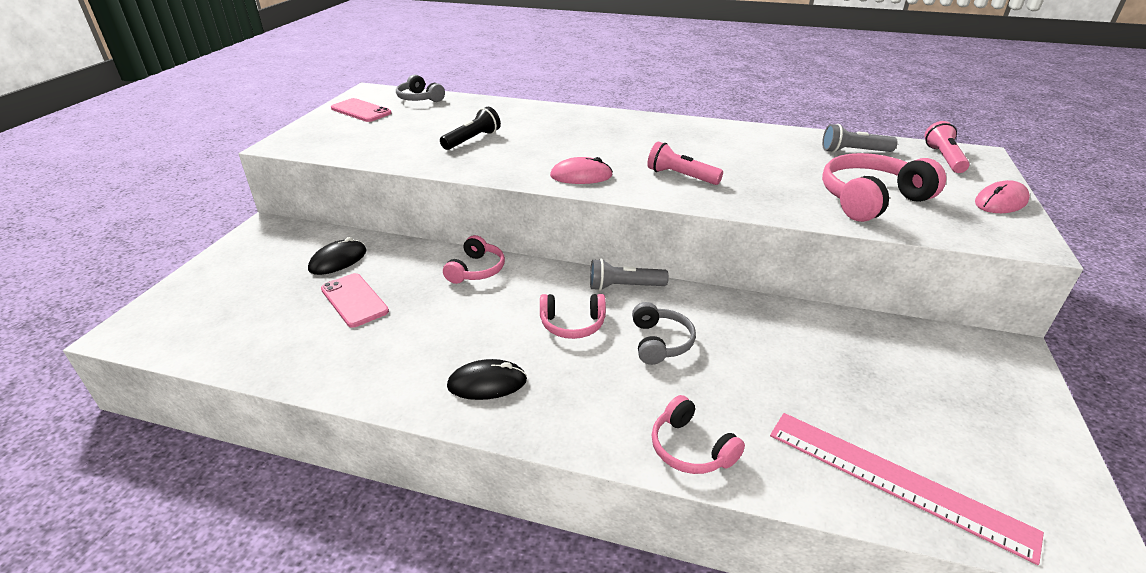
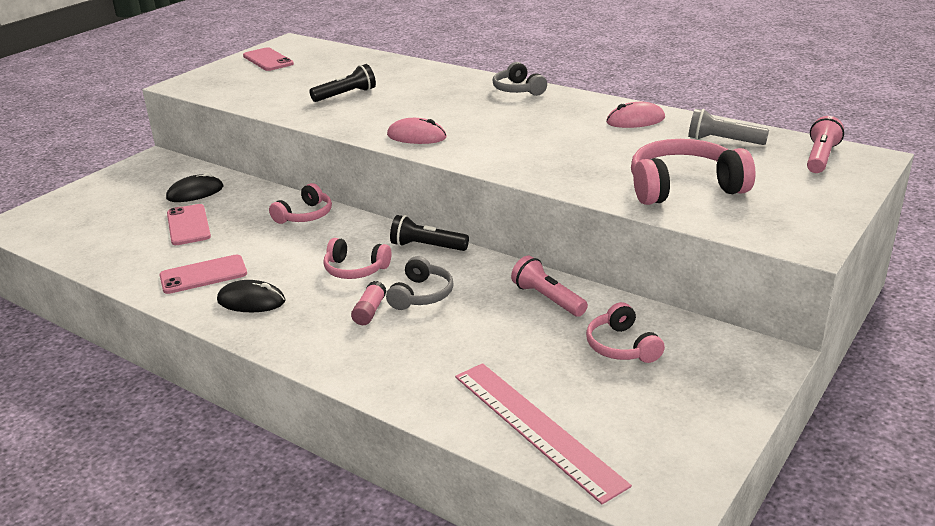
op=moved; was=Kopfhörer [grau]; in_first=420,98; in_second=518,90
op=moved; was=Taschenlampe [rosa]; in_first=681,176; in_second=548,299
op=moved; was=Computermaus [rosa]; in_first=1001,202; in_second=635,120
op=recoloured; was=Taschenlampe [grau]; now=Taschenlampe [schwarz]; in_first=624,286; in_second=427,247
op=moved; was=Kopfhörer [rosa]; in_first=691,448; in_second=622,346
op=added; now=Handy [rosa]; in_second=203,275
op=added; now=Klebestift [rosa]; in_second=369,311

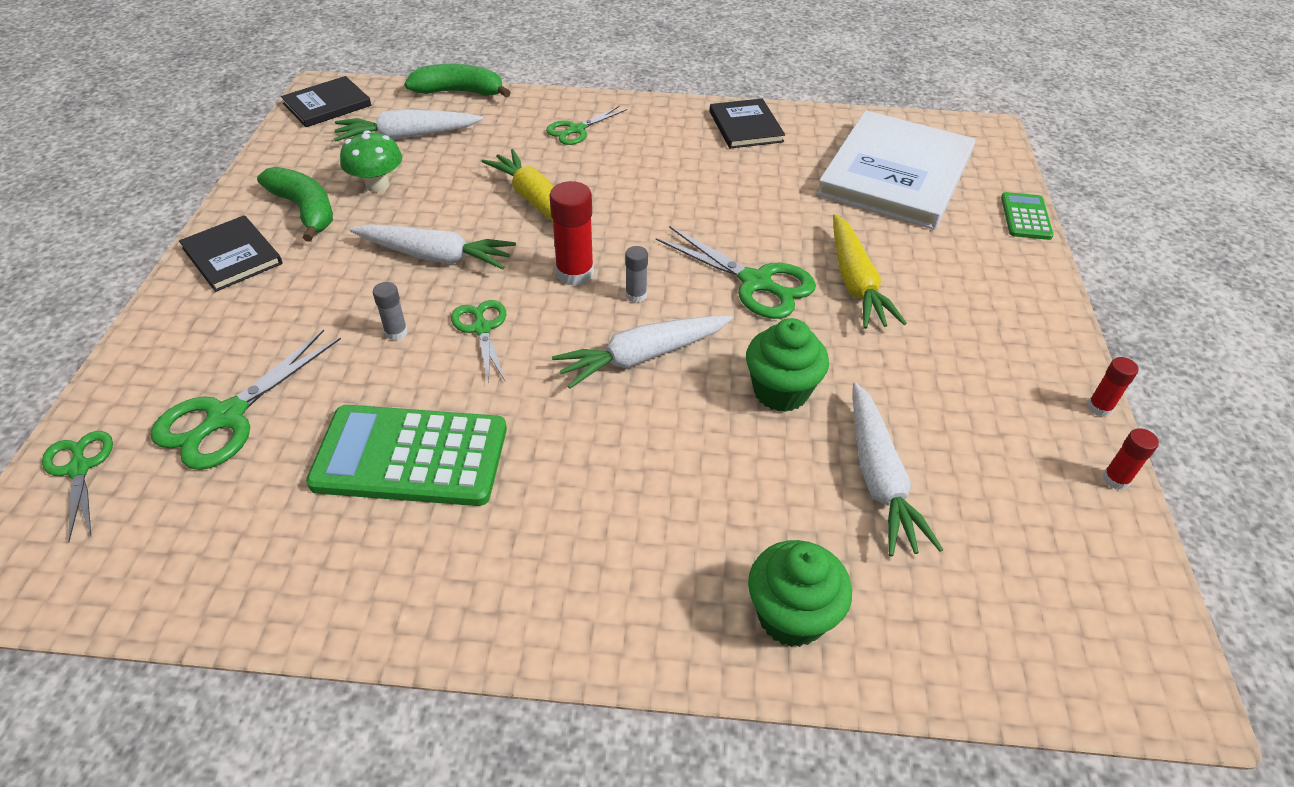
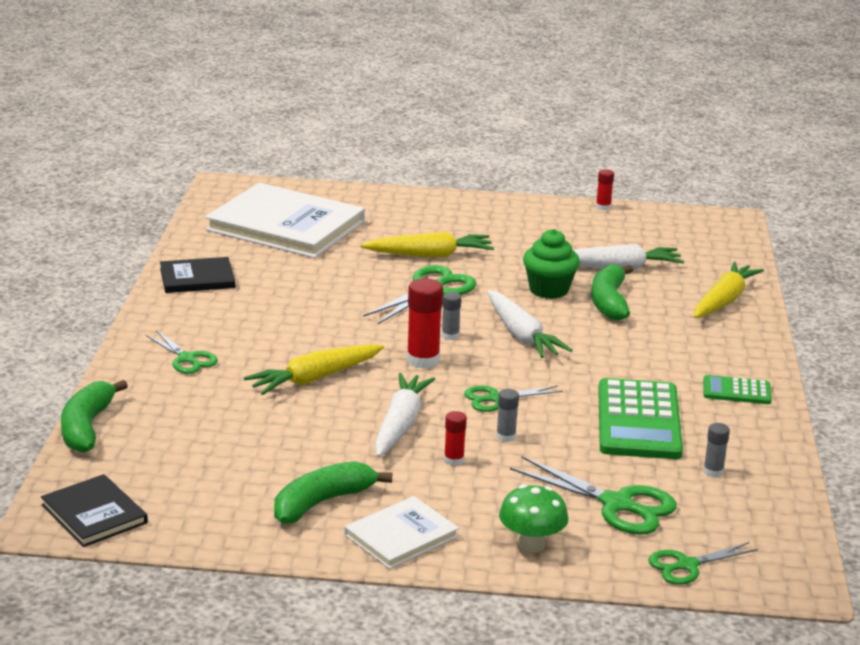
op=removed; was=Karotte [weiß]; in_first=407,136
op=moved; was=Pilz [grün]; in_first=377,185; in_second=531,544
op=moved; was=Taschenrechner [grün]; in_first=1026,217; in_second=736,391
op=recoloured; was=Buch [schwarz]; now=Buch [weiß]; in_first=232,256; in_second=401,535
op=moved; was=Klebestift [rot]; in_first=1099,407; in_second=454,460
op=replaced; was=Muffin [grün]; now=Karotte [gelb]; in_first=791,616; in_second=724,301
op=added; now=Banane [grün]; in_second=609,302
op=added; now=Klebestift [grau]; in_second=713,471

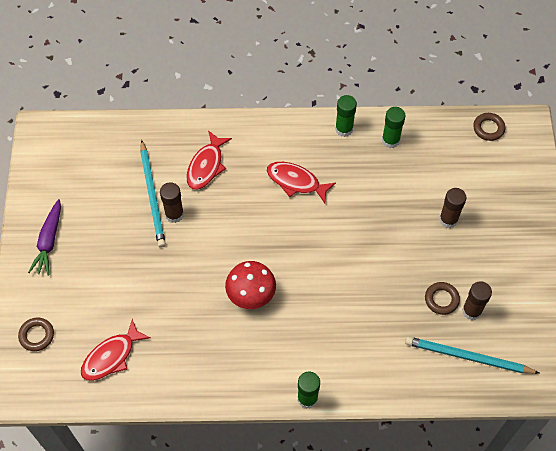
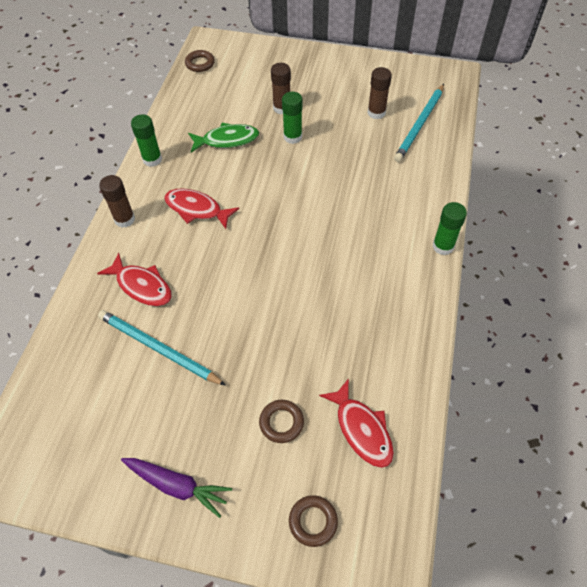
op=moved; was=Klebestift [grün]; in_first=390,140; in_second=292,137
op=turned; was=Bleistift [türkis]; in_first=152,196; in_second=158,348; clockwise=-150
op=turned; was=Fisch [rot]; in_first=296,181; in_second=196,209; clockwise=75
op=moved; was=Klebestift [braun]; in_first=174,214; in_second=124,219
op=removed; was=Pilz [rot]; in_first=251,295
op=moved; was=Ring [braun]; in_first=441,299; in_second=281,422
op=added; now=Fisch [grün]; in_second=227,140

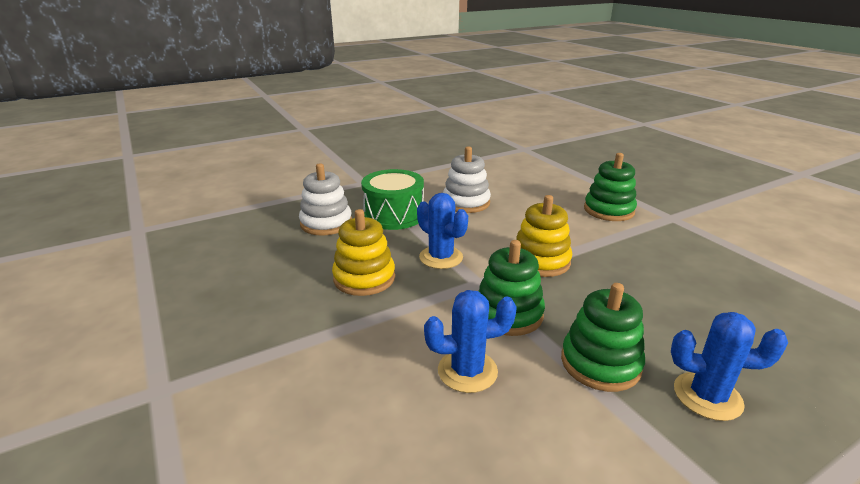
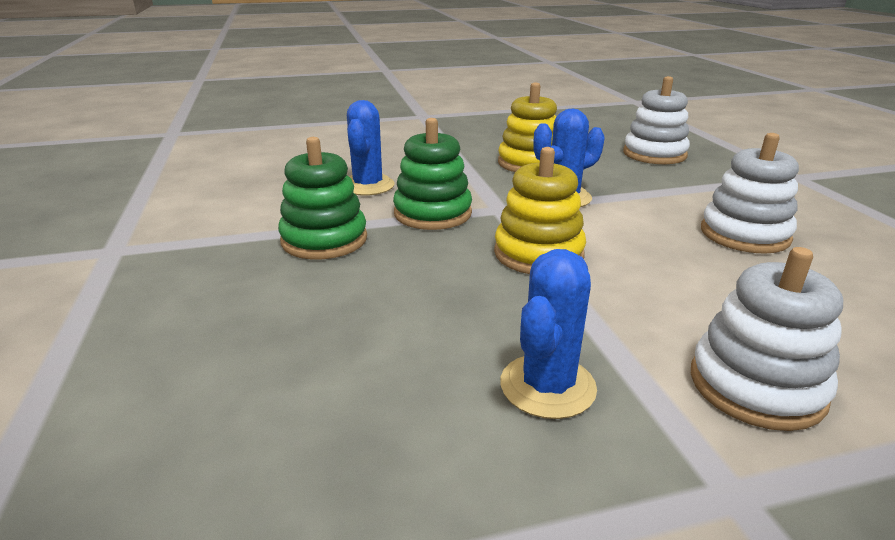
op=recoloured; was=Stapelspielzeug [grün]; now=Stapelspielzeug [weiß]; in_first=608,210; in_second=756,386
op=removed; was=Trommel [grün]; in_first=394,215
op=moved; was=Kaktus [blau]; in_first=707,396; in_second=547,386

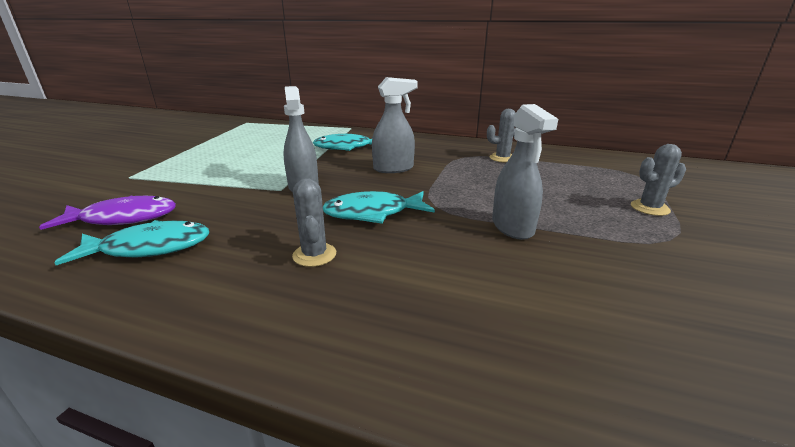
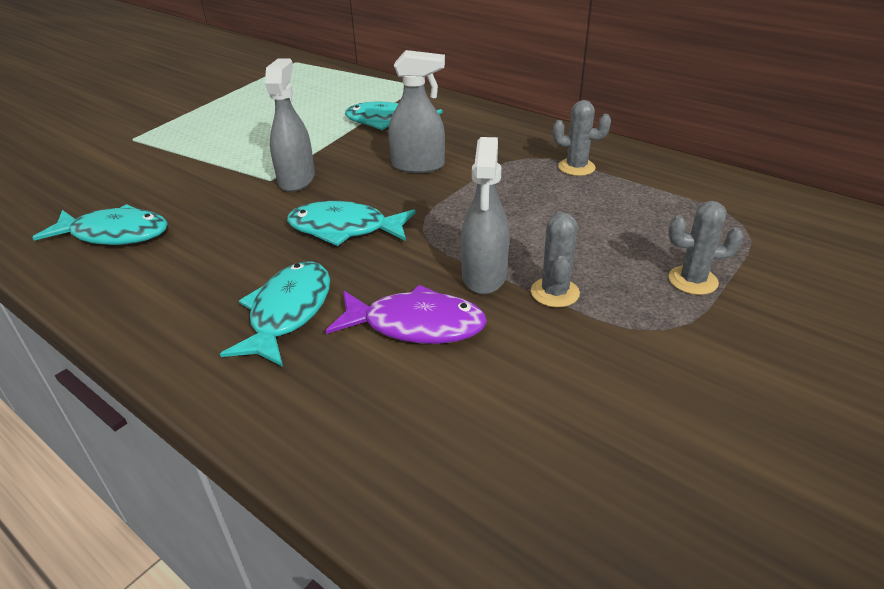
op=moved; was=Kaktus [grau]; in_first=314,255; in_second=554,292
op=moved; was=Fisch [lila]; in_first=123,218; in_second=416,325
op=added; now=Fisch [türkis]; in_second=288,313

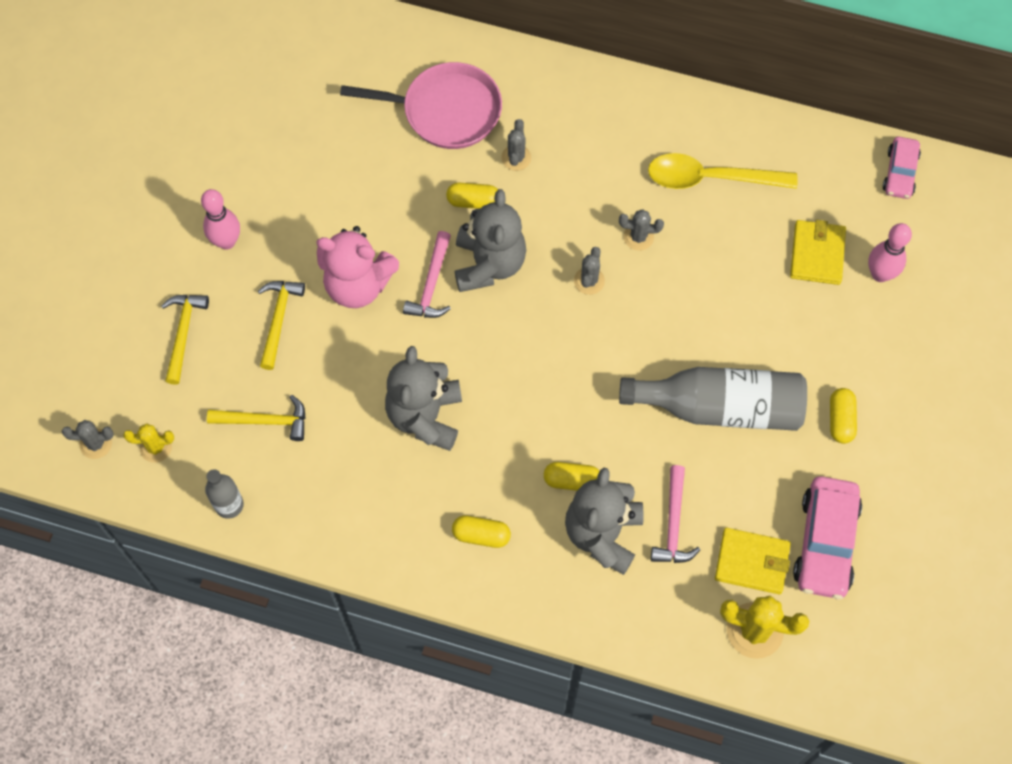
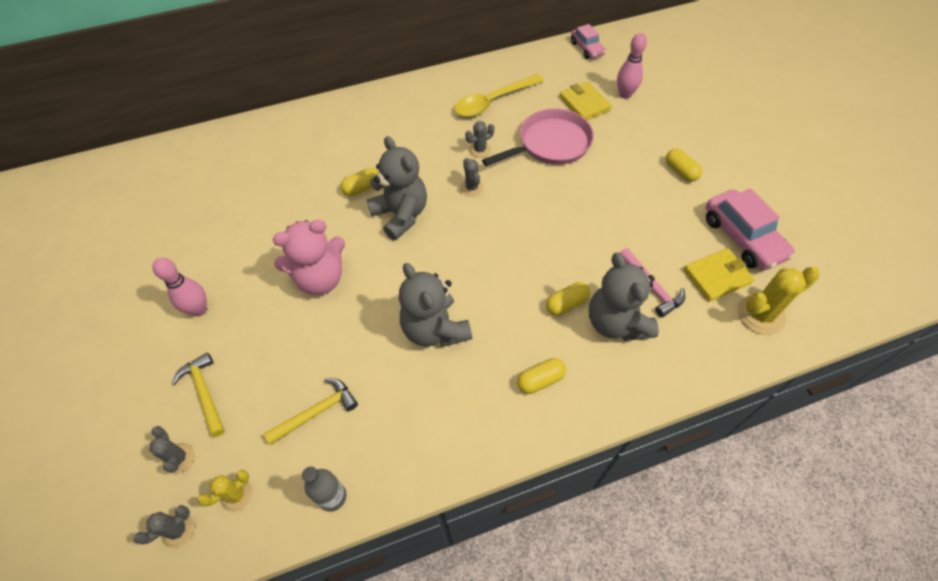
op=moved; was=Pfanne [rosa]; in_first=446,111; in_second=550,144
op=moved; was=Kaktus [grau]; in_first=516,158; in_second=179,458
op=removed; was=Hammer [rosa]; in_first=431,284
op=removed; was=Hammer [gelb]; in_first=278,320
op=removed; was=Flasche [grau]; in_first=720,407

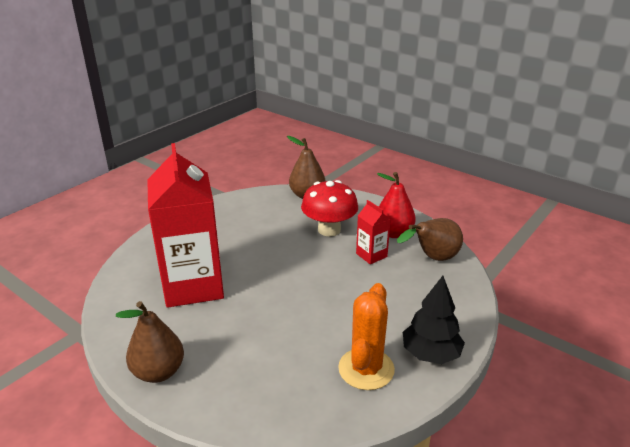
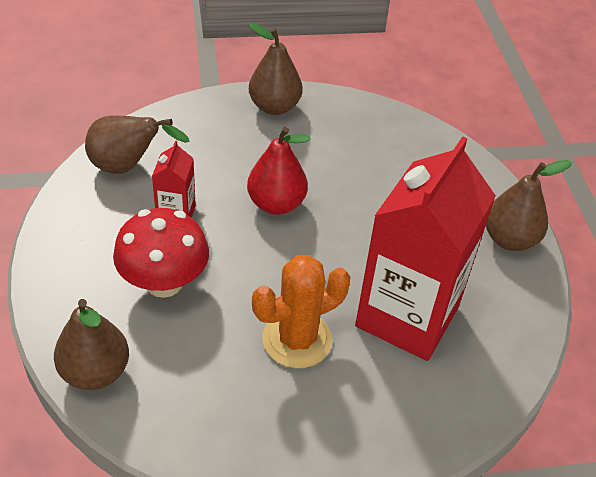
op=moved; was=Birne [rot]; in_first=393,233; in_second=276,204
op=replaced; was=Baum [schwarz]; now=Birne [braun]; in_first=430,354; in_second=274,107
op=moved; was=Kaktus [orange]; in_first=366,369; in_second=297,340

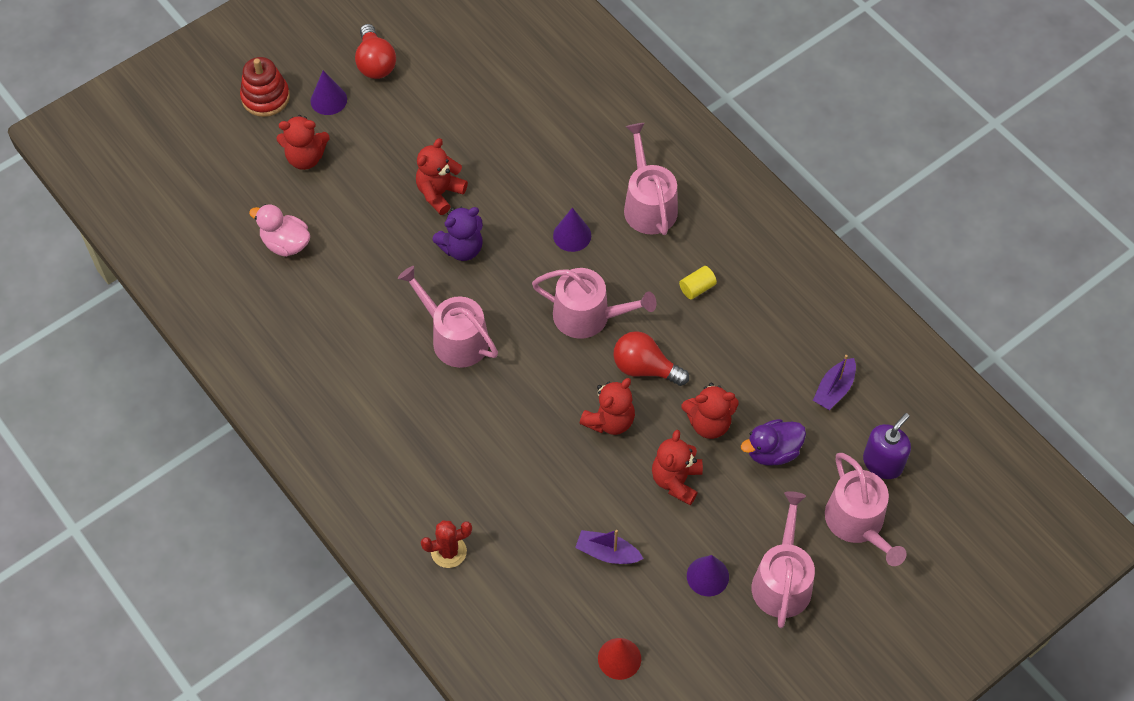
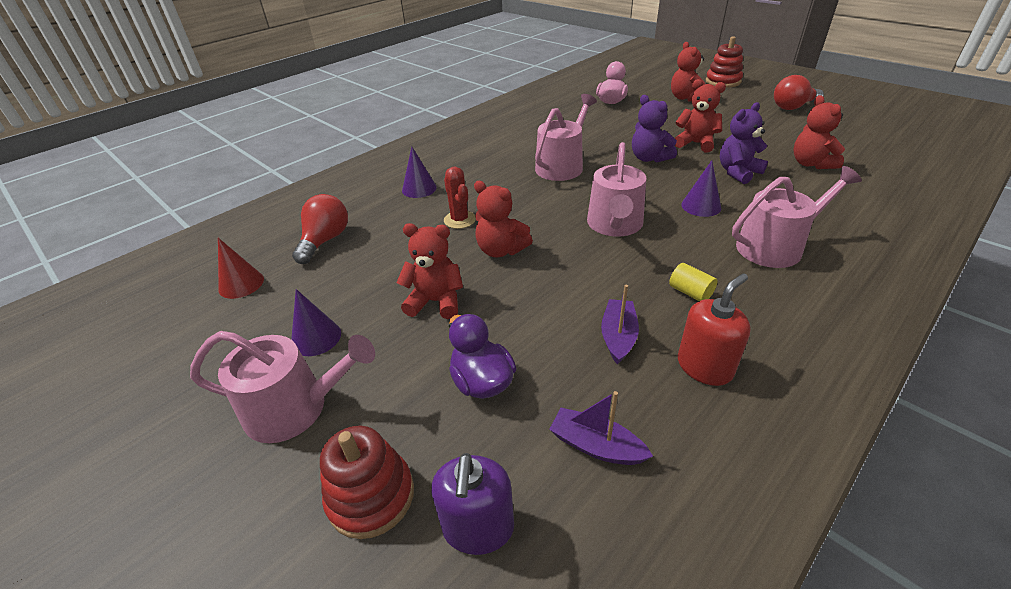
op=moved; was=Kegel [lila]; in_first=328,100; in_second=419,188
op=moved; was=Glühbirne [rot]; in_first=645,368; in_second=325,240
op=moved; was=Teddybär [rot]; in_first=709,423; in_second=811,164
op=turned; was=Seifenspender [lila]; in_first=882,463; in_second=478,527; clockwise=60
op=replaced; was=Gießkanne [rosa]; now=Stapelspielzeug [rot]; in_first=858,523; in_second=371,496
op=moved; was=Kaktus [rot]; in_first=448,551; in_second=460,220
op=moved; was=Boot [lila]; in_first=607,553; in_second=618,337
op=added; now=Teddybär [lila]; in_second=738,172
op=added; now=Seifenspender [rot]; in_second=704,367

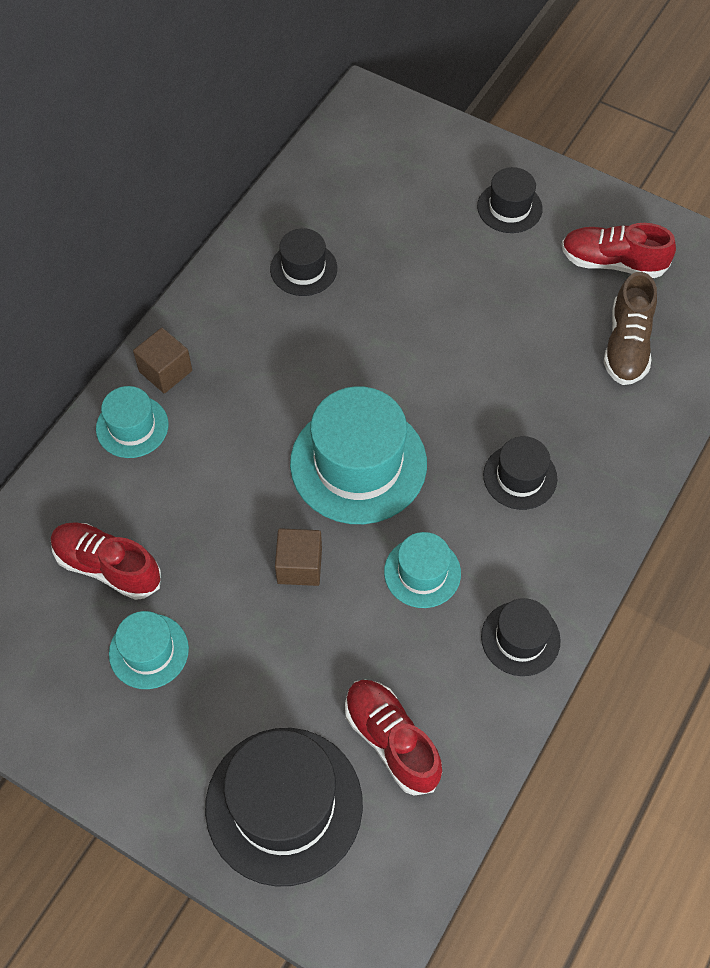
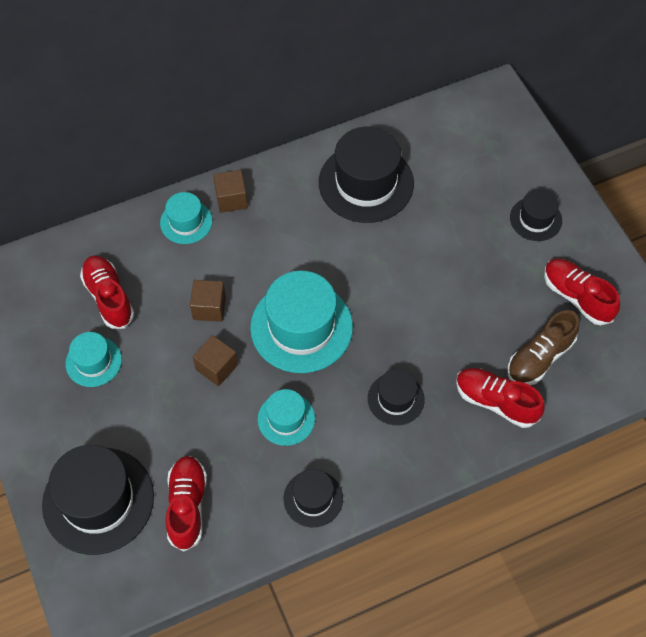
op=resized; was=Hut [schwarz]; in_first=303,269; in_second=366,183; ratio=1.86
op=added; now=Kubus [braun]; in_second=209,308
op=added; now=Schuh [rot]; in_second=496,402

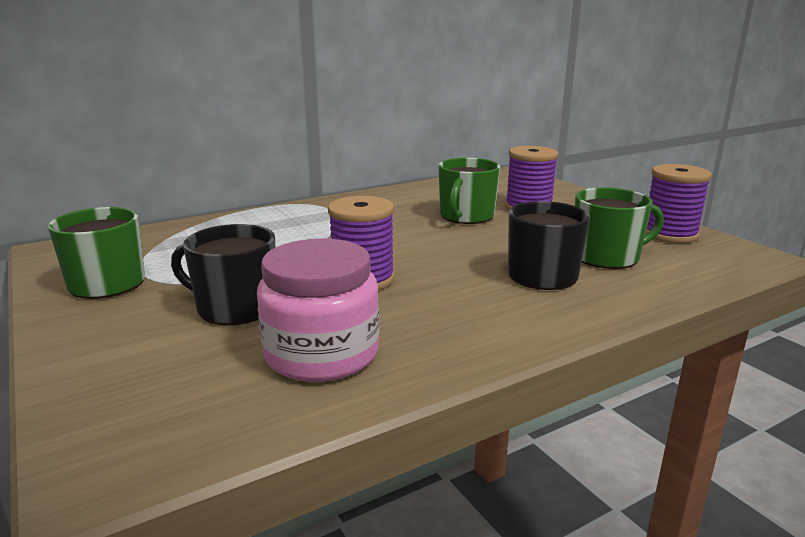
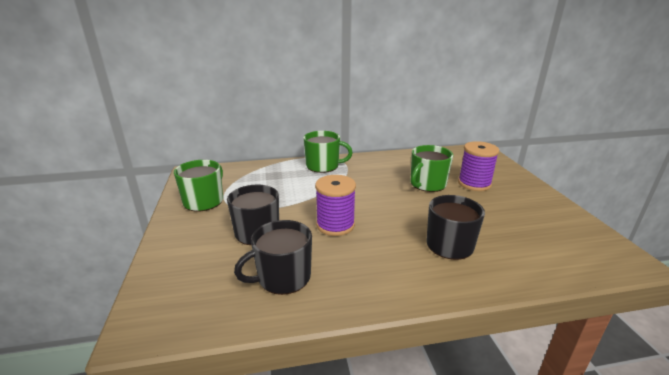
op=removed; was=Garnrolle [lila]; in_first=669,234
op=moved; was=Tasse [grün]; in_first=607,257; in_second=323,166
op=replaced; was=Einmachglas [rosa]; now=Tasse [schwarz]; in_first=322,354; in_second=283,277

